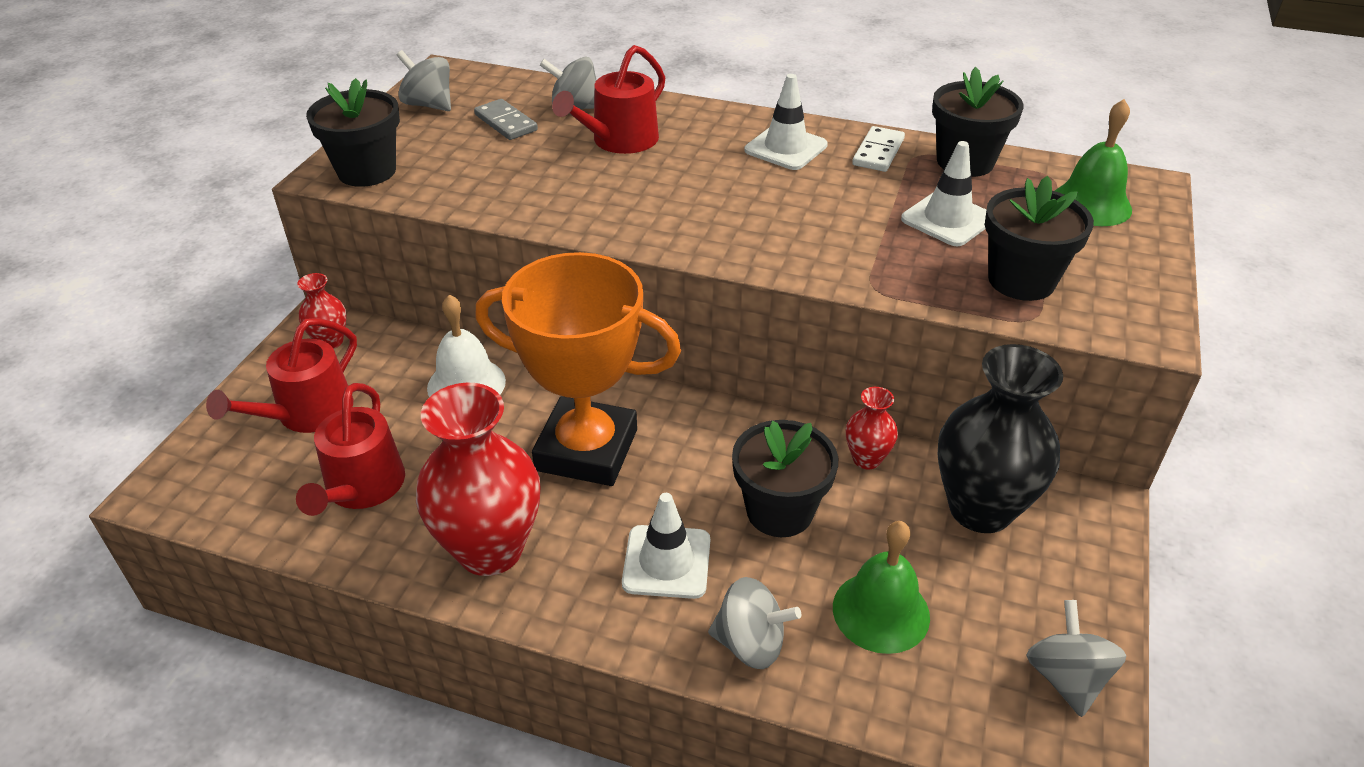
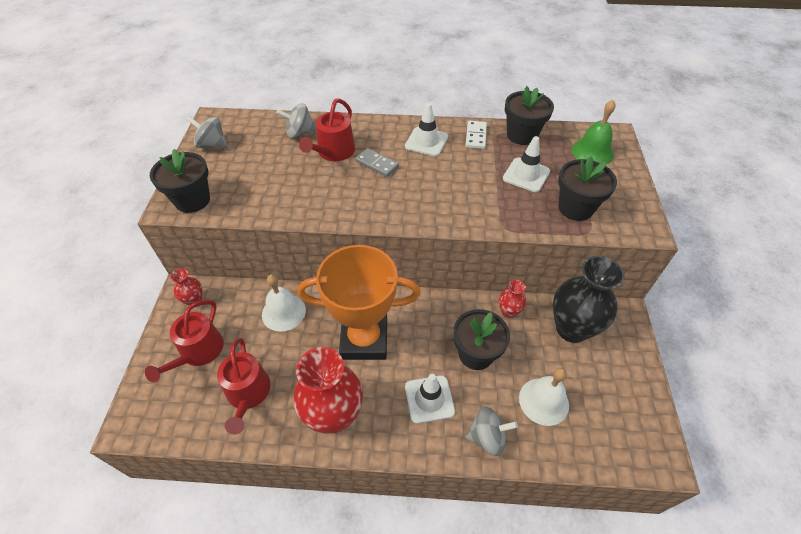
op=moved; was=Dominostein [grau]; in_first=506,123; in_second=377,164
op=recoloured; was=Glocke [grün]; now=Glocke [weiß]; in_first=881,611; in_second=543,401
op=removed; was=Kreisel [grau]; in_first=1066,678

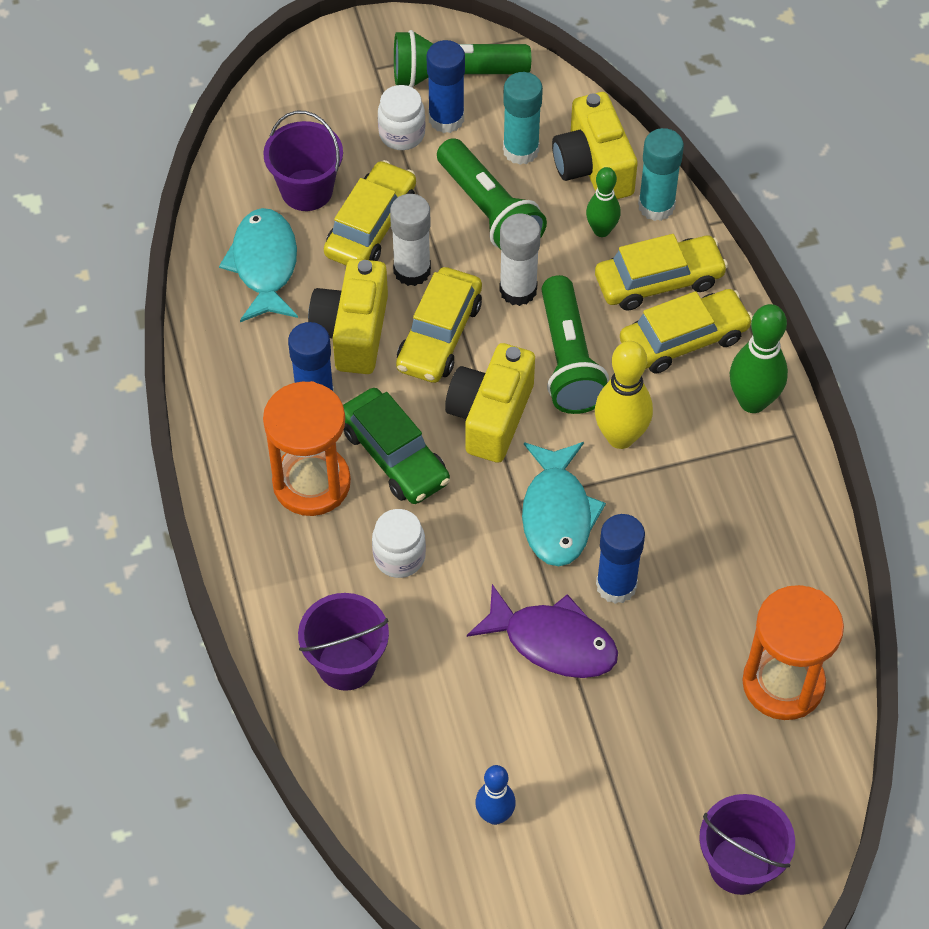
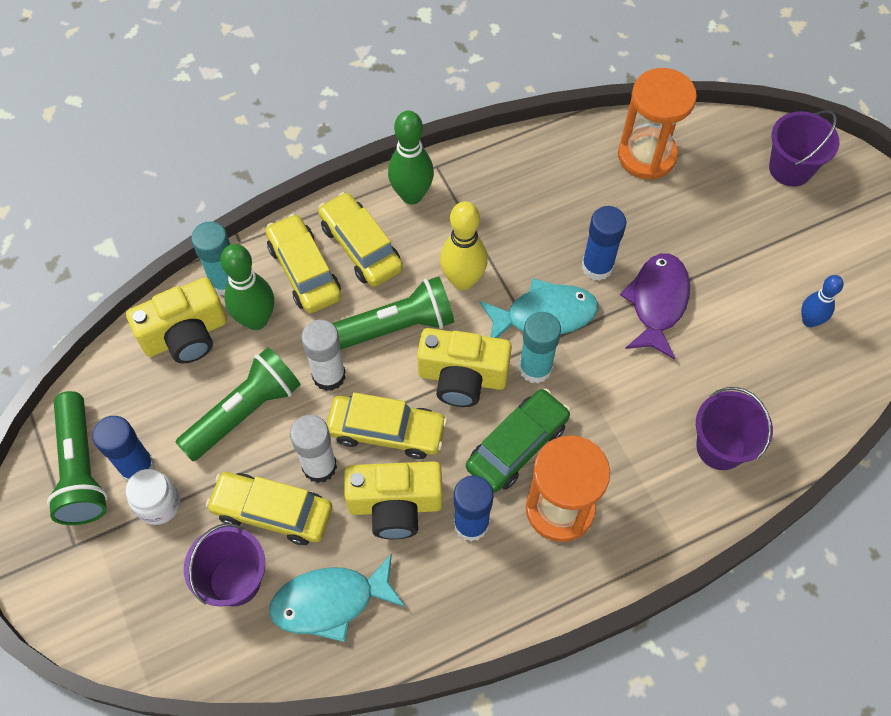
op=moved; was=Klebestift [türkis]; in_first=521,150; in_second=535,368
op=resized; was=Bowlingkegel [grün]; in_first=601,230; in_second=256,320; ratio=1.58
op=removed; was=Einmachglas [weiß]; in_first=399,557

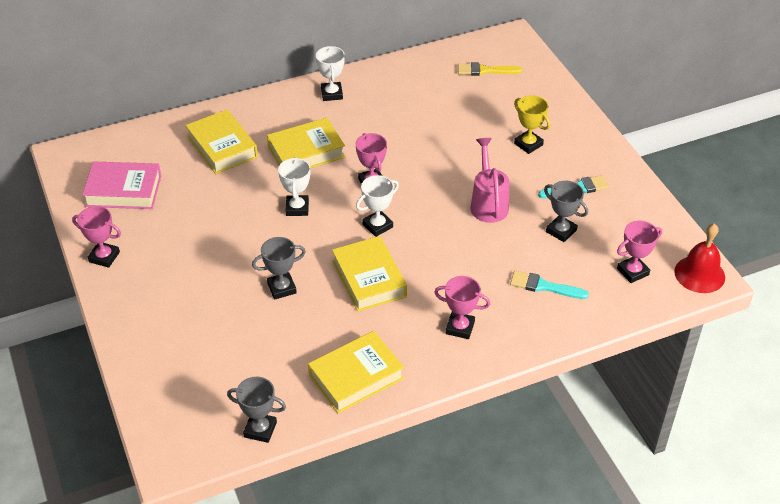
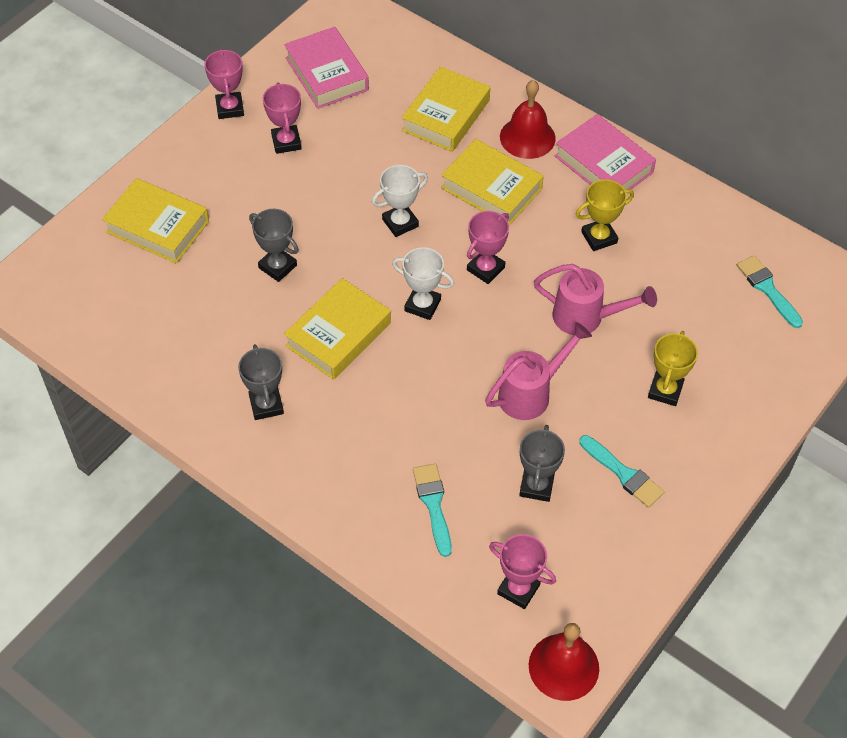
op=replaced; was=Pokal [weiß]; now=Buch [rosa]; in_first=331,94; in_second=603,164
op=recoloured; was=Pinsel [gelb]; now=Pinsel [türkis]; in_first=485,70; in_second=767,289
op=moved; was=Pokal [rosa]; in_first=460,328; in_second=286,142
op=moved; was=Buch [gelb]; in_first=356,377; in_second=157,226
op=moved; was=Pokal [grau]; in_first=260,429; in_second=266,405
op=added; now=Glocke [rot]; in_second=527,137
op=added; now=Pokal [gelb]; in_second=599,237
op=added; now=Gießkanne [rosa]; in_second=586,317

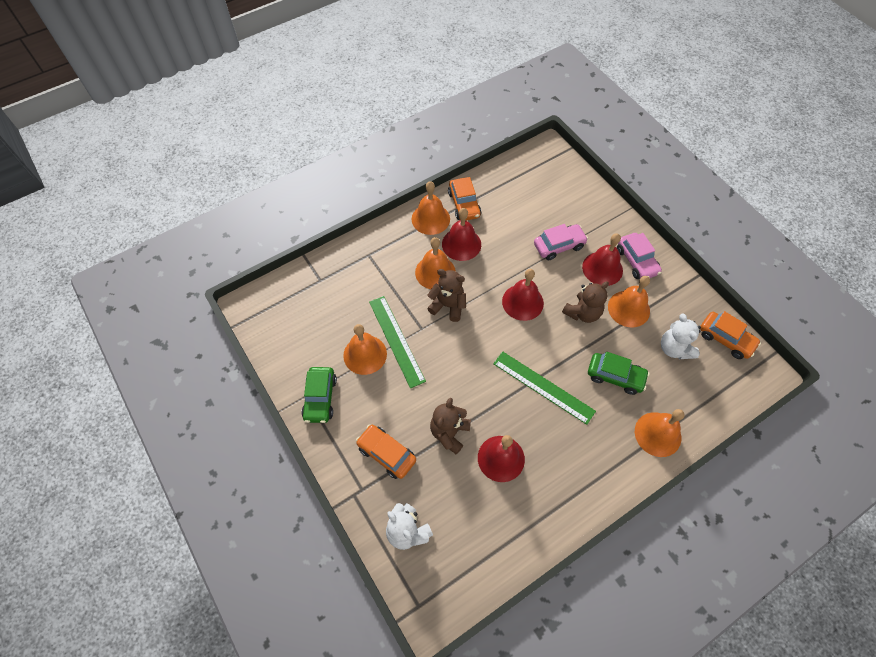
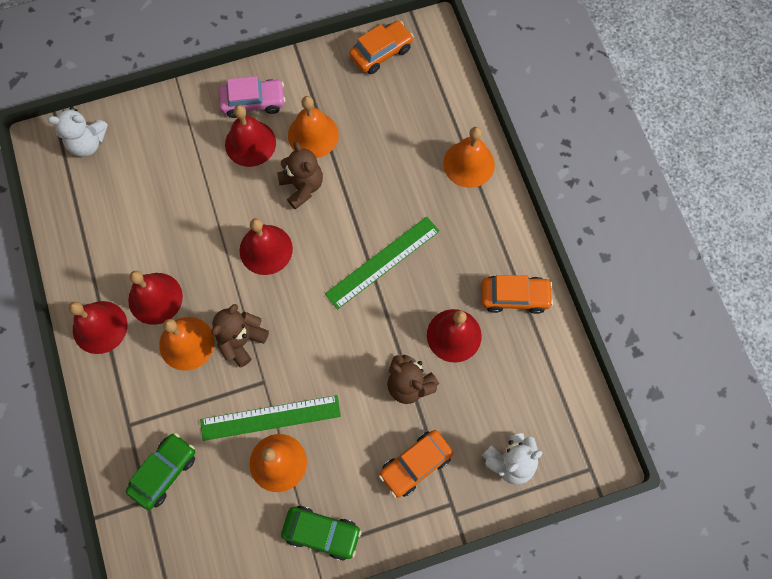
op=moved; was=Auto [orange]; in_first=464,204; in_second=514,297
op=recoloured; was=Glocke [orange]; now=Glocke [rot]; in_first=430,219; in_second=100,327
op=removed; was=Auto [rosa]; in_first=559,246
op=moved; was=Teddybär [weiß]; in_first=674,348; in_second=87,143
op=moved; was=Auto [grün]; in_first=615,376; in_second=164,472

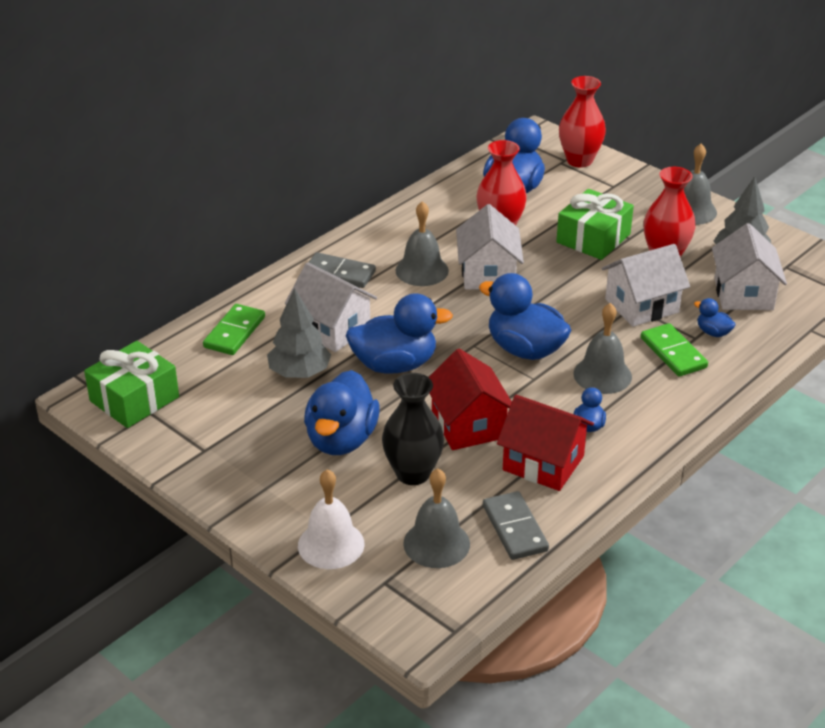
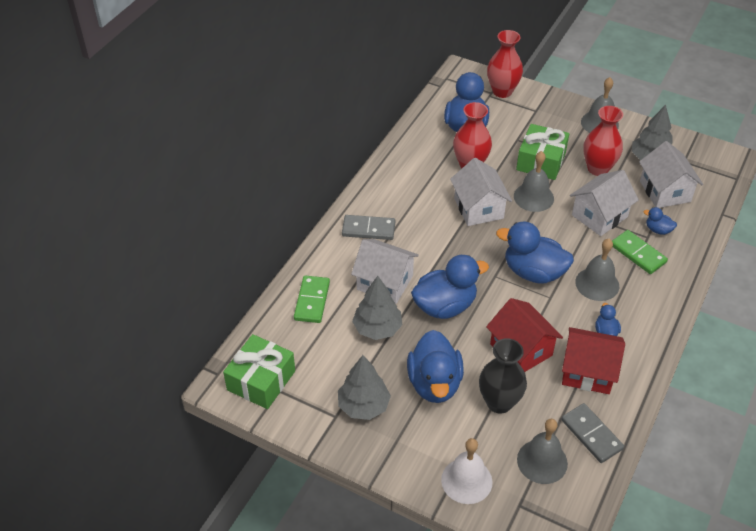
op=moved; was=Glocke [grau]; in_first=422,270; in_second=533,197
op=added; now=Baum [grau]; in_second=363,406

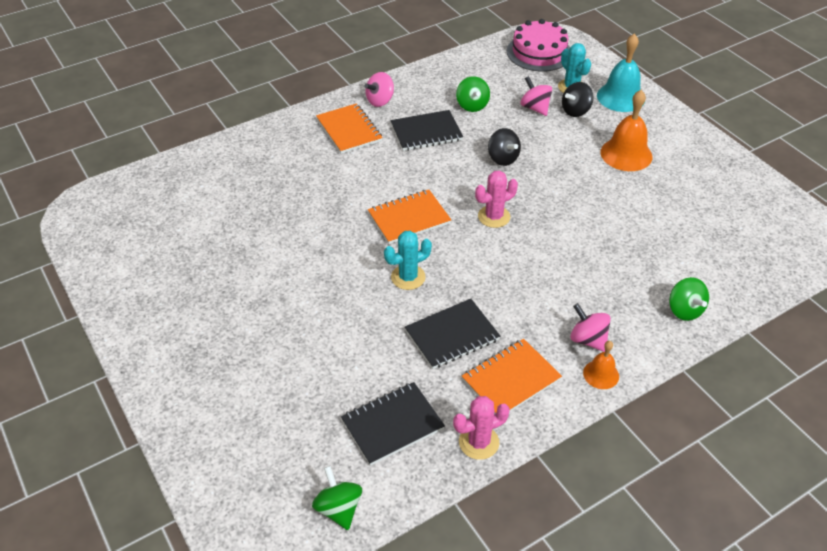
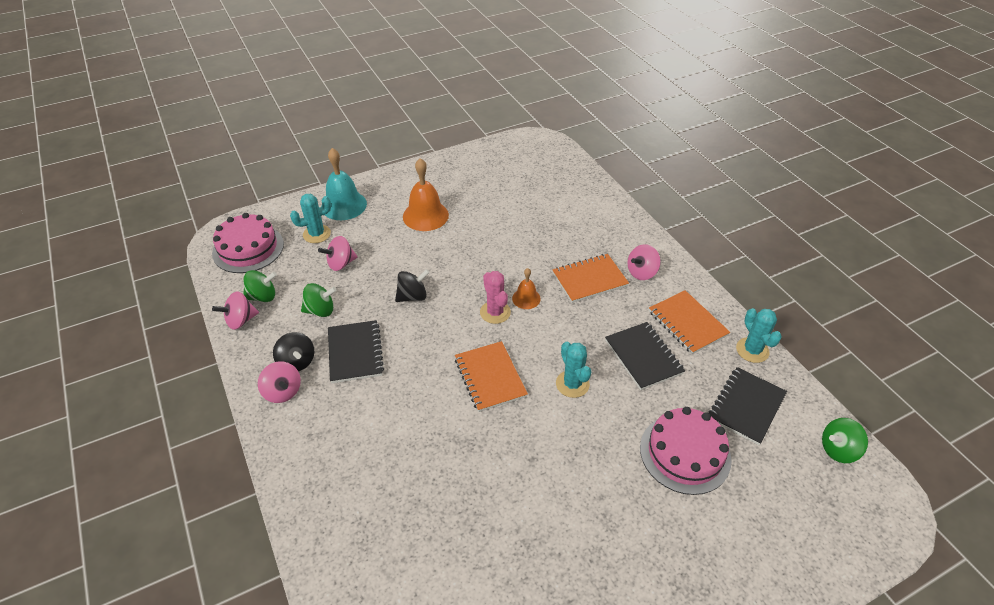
op=moved; was=Kreisel [schwarz]; in_first=575,111; in_second=297,362
op=moved; was=Notizbuch [orange]; in_first=349,130; in_second=589,280
op=moved; was=Kreisel [grün]; in_first=684,310; in_second=262,296
op=moved; was=Glocke [orange]; in_first=601,374; in_second=526,298
op=turned; was=Notizbuch [schwarz]; in_first=392,425; in_second=746,407; clockwise=60
op=recoloured; was=Kaktus [rosa]; now=Kaktus [türkis]; in_first=479,442; in_second=752,350
op=added; now=Kreisel [rosa]; in_second=240,320
op=added; now=Kuchen [rosa]; in_second=685,453

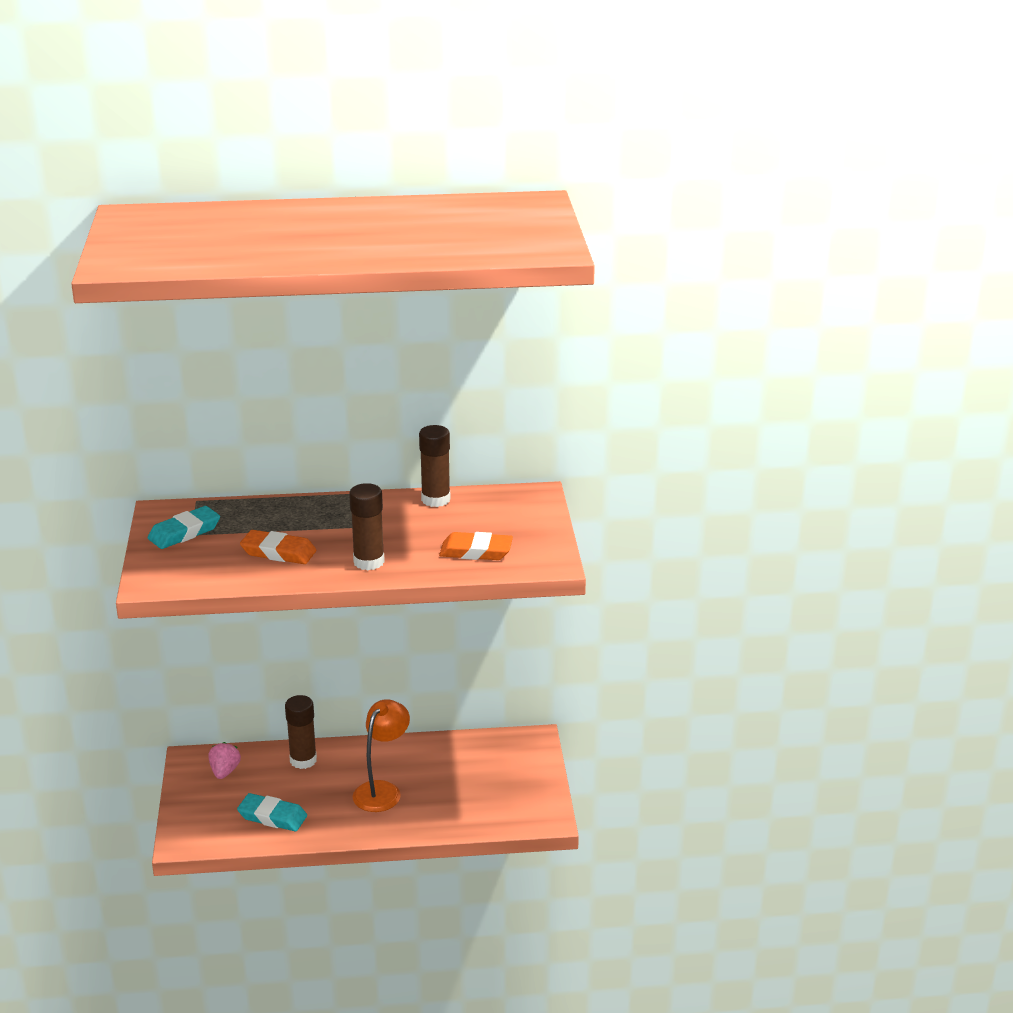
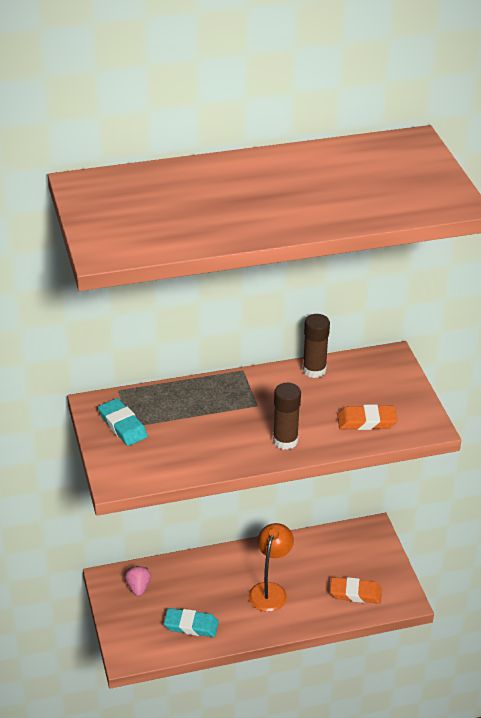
op=turned; was=Radiergummi [türkis]; in_first=184,532; in_second=122,425; clockwise=-75
op=moved; was=Radiergummi [orange]; in_first=278,552; in_second=355,593
op=removed; was=Klebestift [braun]; in_first=303,760

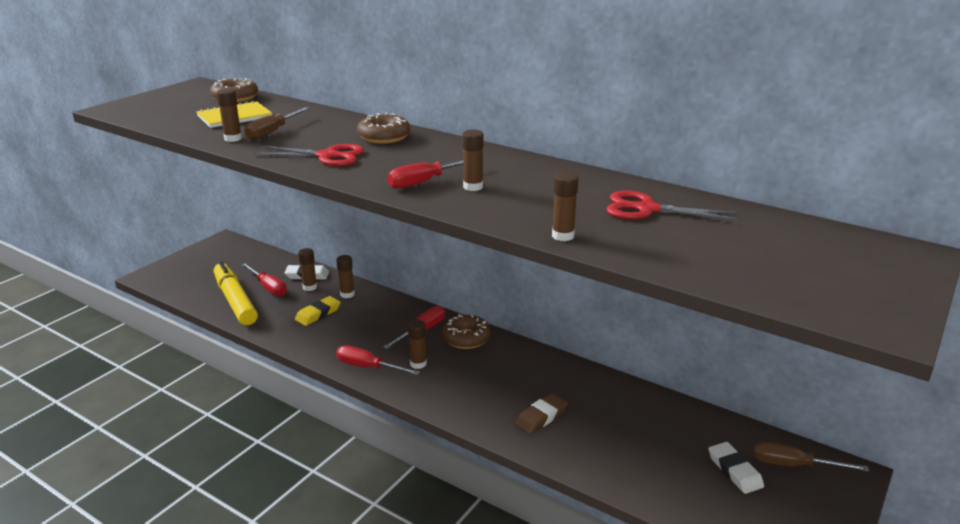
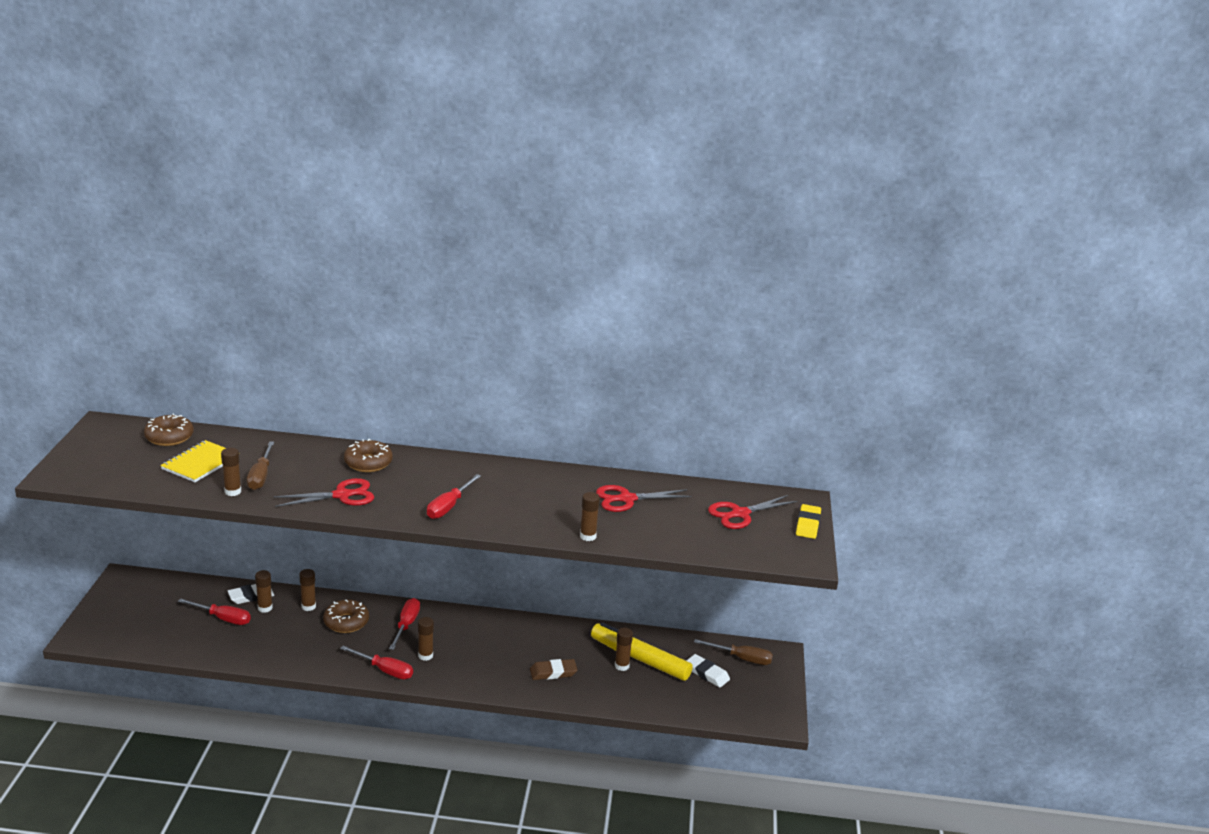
op=moved; was=Klebestift [braun]; in_first=473,187; in_second=622,666
op=moved; was=Filzstift [gelb]; in_first=235,301; in_second=640,659
op=moved; was=Radiergummi [gelb]; in_first=318,314; in_second=808,524
op=moved; was=Donut [braun]; in_first=466,338; in_second=346,622
op=turned; was=Schraubenzieher [rot]; in_first=368,367; in_second=385,670; clockwise=-150
op=turned; was=Radiergummi [braun]; in_first=541,417; in_second=553,672; clockwise=60
op=turned; was=Schraubenzieher [braun]; in_first=793,465; in_second=742,658; clockwise=-150
op=added; now=Schere [rot]; in_second=740,514

